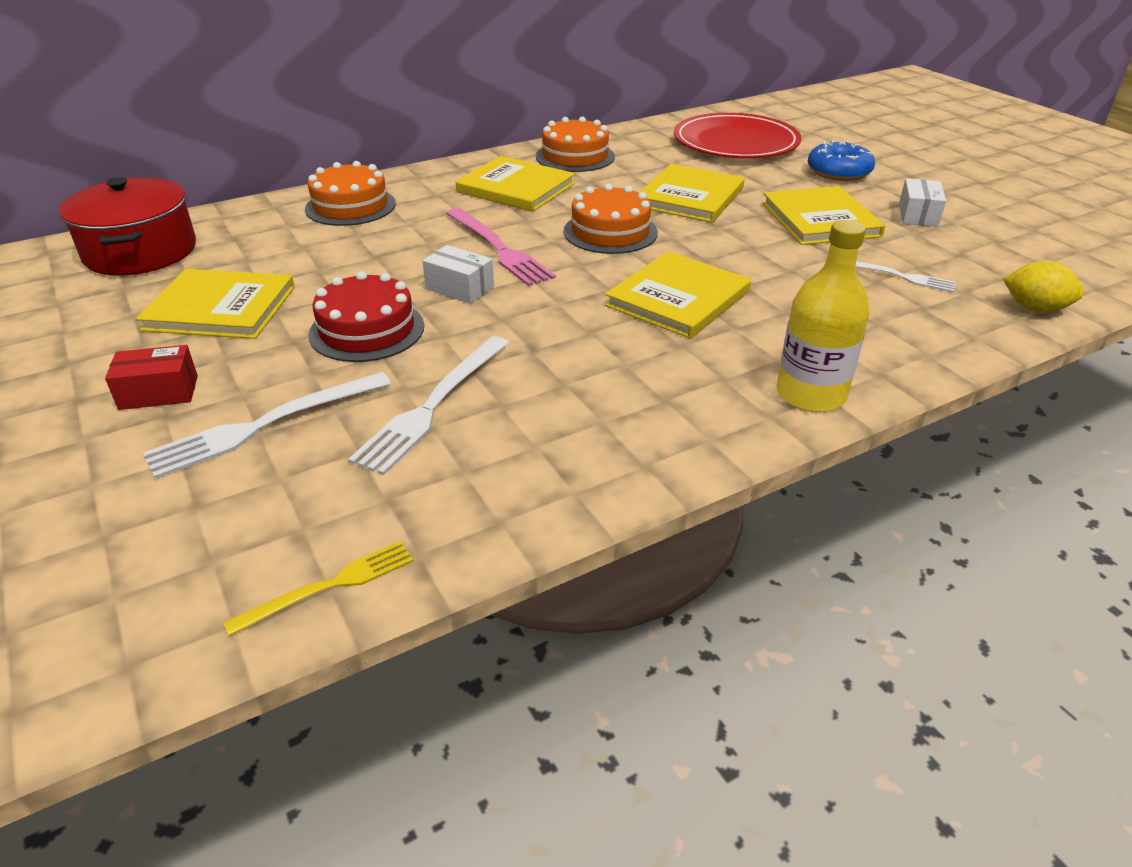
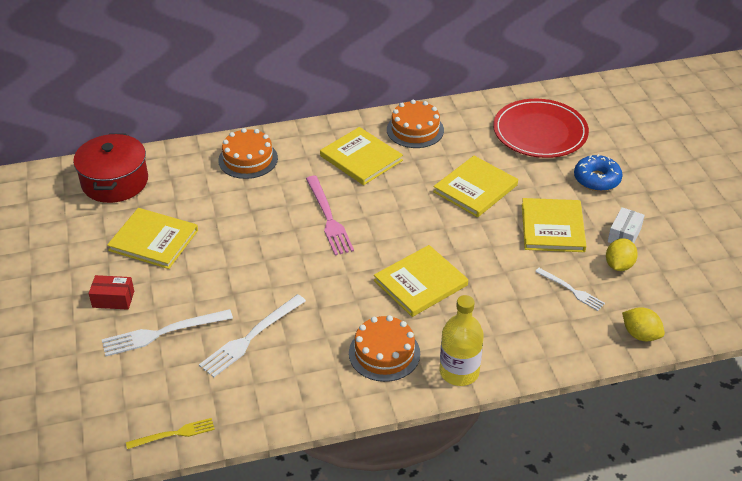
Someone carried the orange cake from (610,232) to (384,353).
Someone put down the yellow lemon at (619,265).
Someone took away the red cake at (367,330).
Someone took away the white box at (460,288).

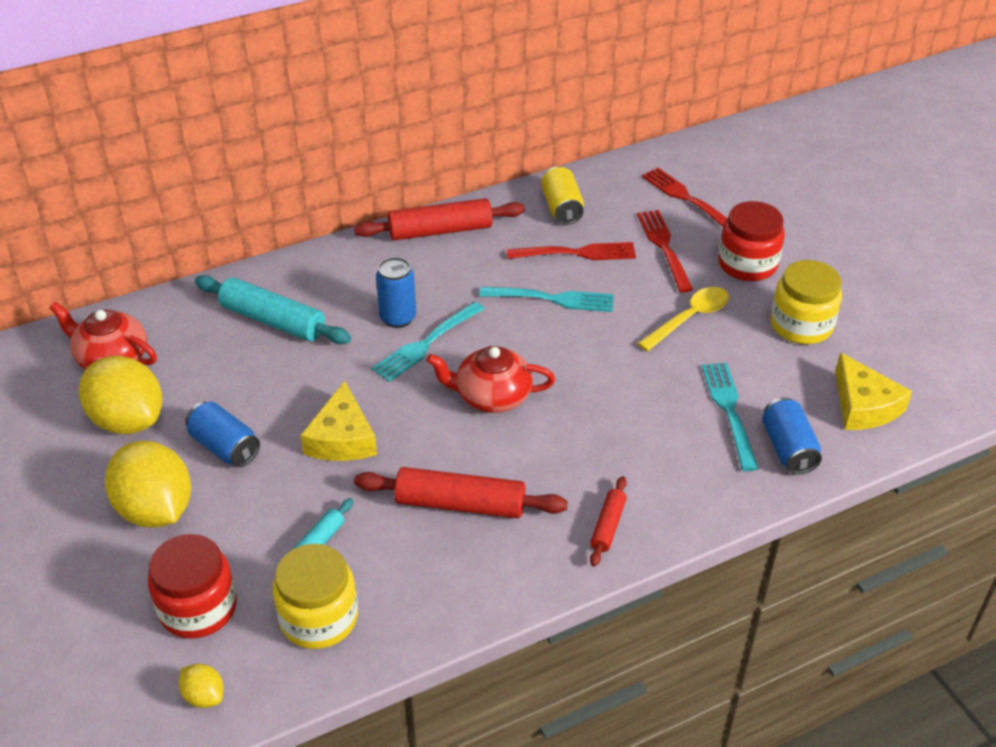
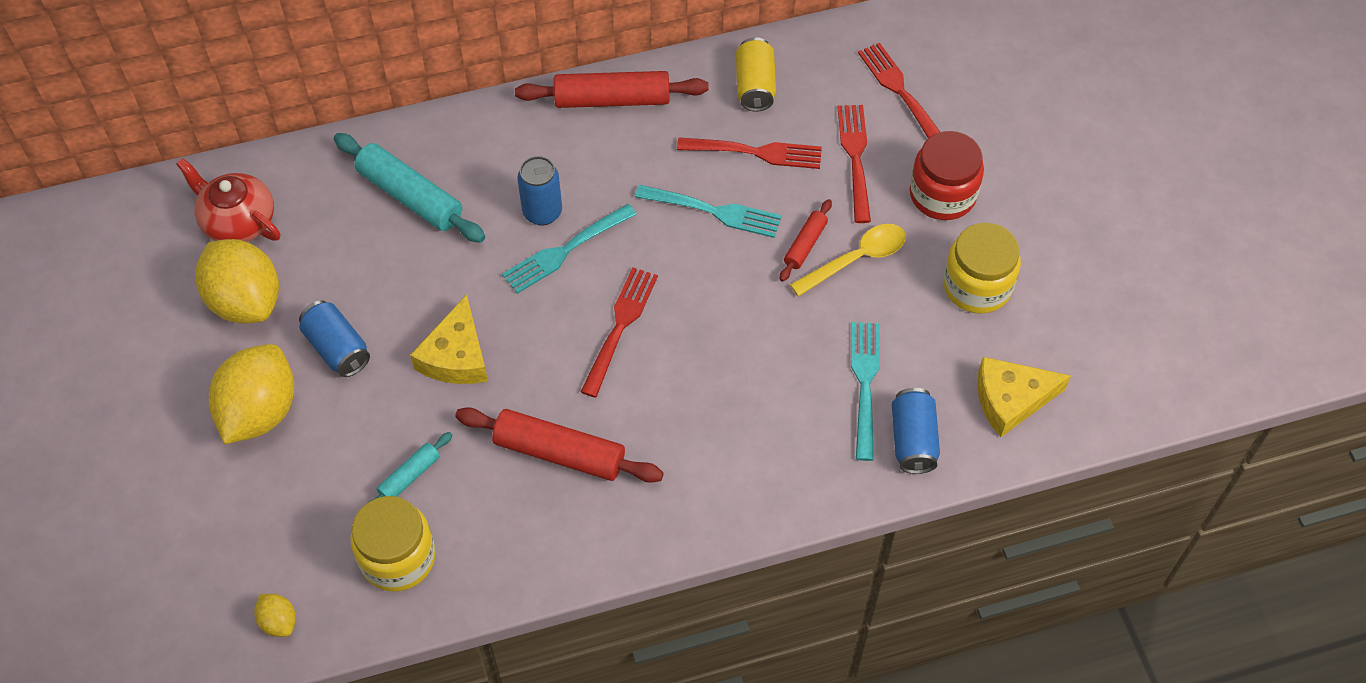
Someone rotated the yellow lemon at (156,509) by 45 degrees clockwise.
Someone swapped the red teapot at (492,396) for the red fork at (620,328).
Someone carried the red rolling pin from (608,526) to (805,245).
Someone rotated the yellow cheese at (863,406) by 90 degrees clockwise.
Someone took away the red jar at (198,608).

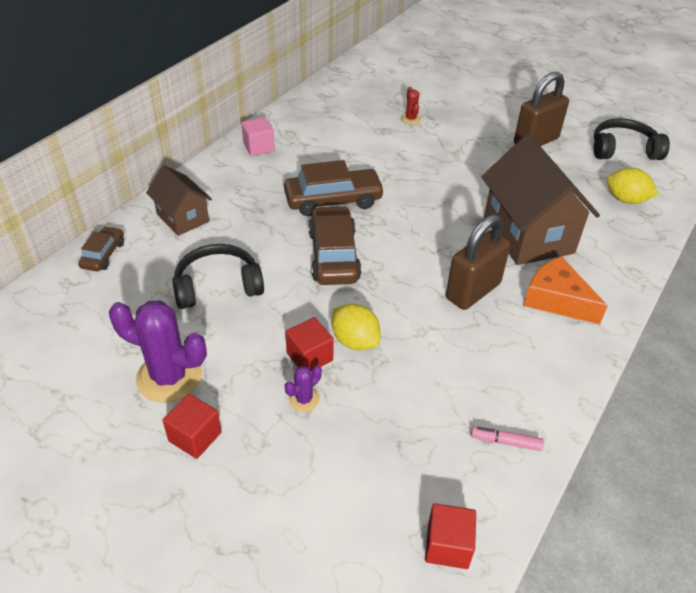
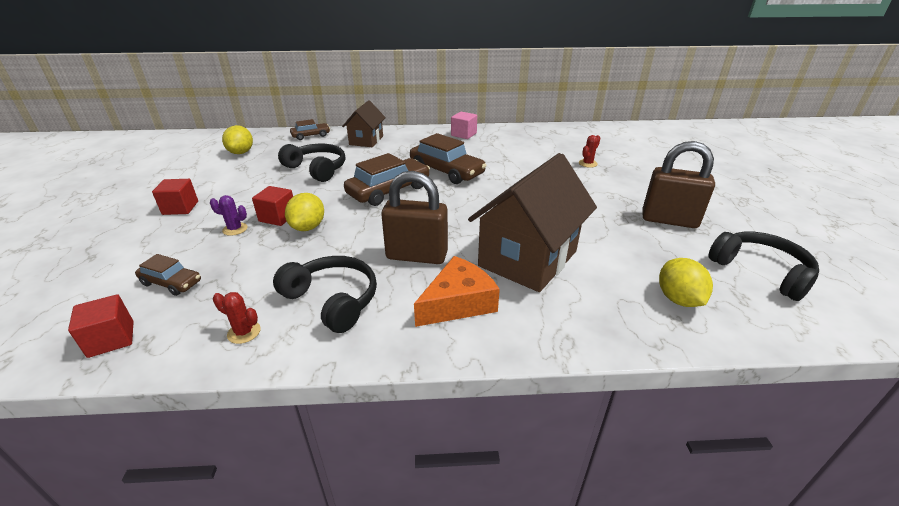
Someone put down the brown car at (171,283).
Someone swapped the pink marker at (505,442) for the red cactus at (244,332).
Someone put down the yellow lemon at (241,152).
Someone put down the black headphones at (332,300).
Someone rotated the orange cheese at (556,299) by 45 degrees clockwise.
Someone took away the purple cactus at (169,377).

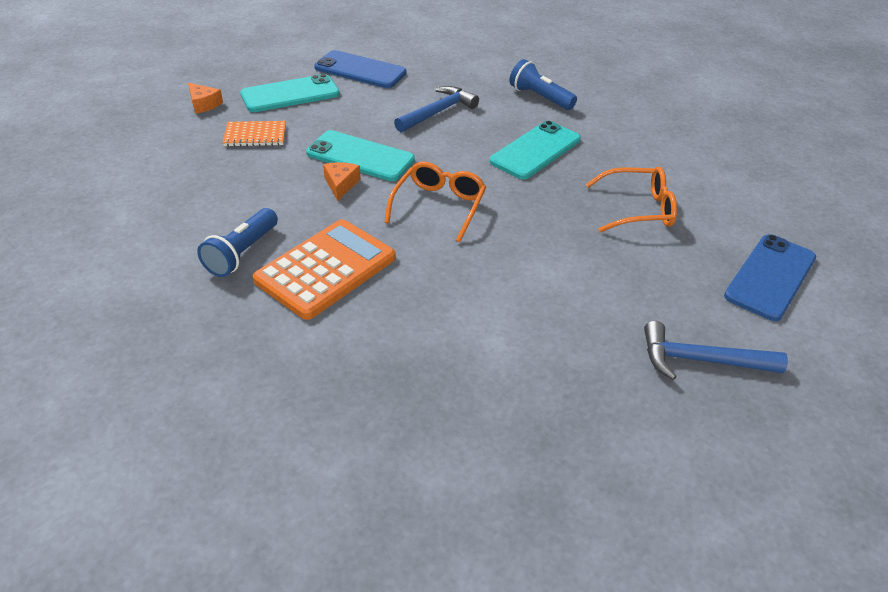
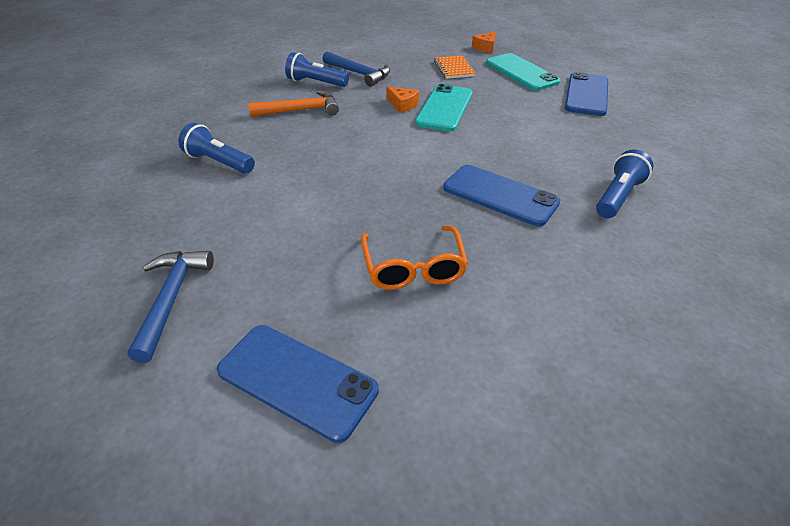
Someone put down the blue flashlight at (219,162).
Someone swapped the orange calculator at (326,269) for the orange hammer at (301,110).
Someone carried the blue hammer from (438,112) to (359,74).
Someone rotated the orange cheese at (341,184) by 45 degrees clockwise.
Someone repainted the turquoise phone at (535,150), which became the blue phone at (500,195).
Someone took away the orange glasses at (439,206).

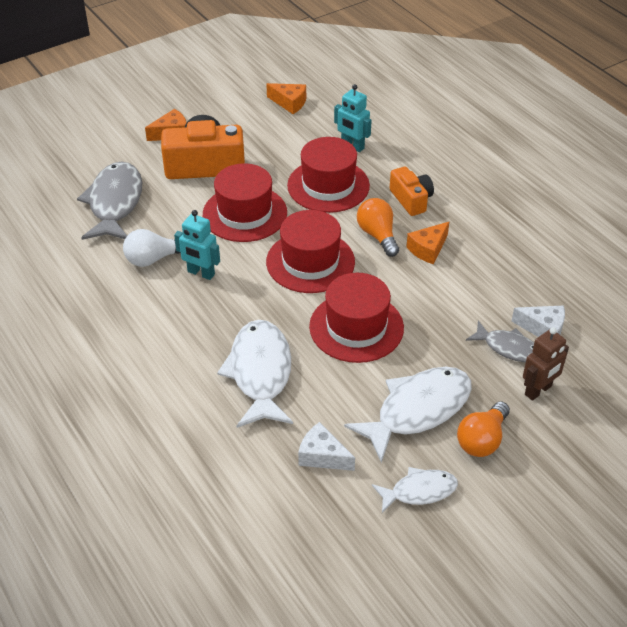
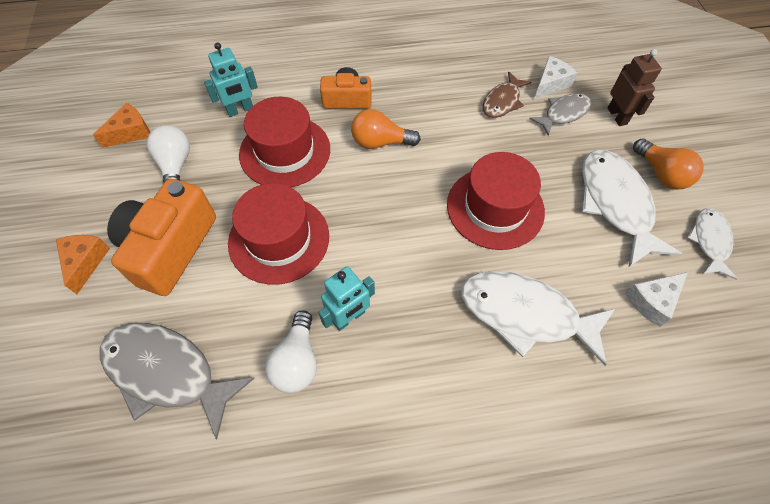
Someone put down the white light bulb at (175,166).
Someone put down the brown fish at (502,101).
Someone took away the red hat at (310,262).
Someone took away the orange cheese at (428,249).

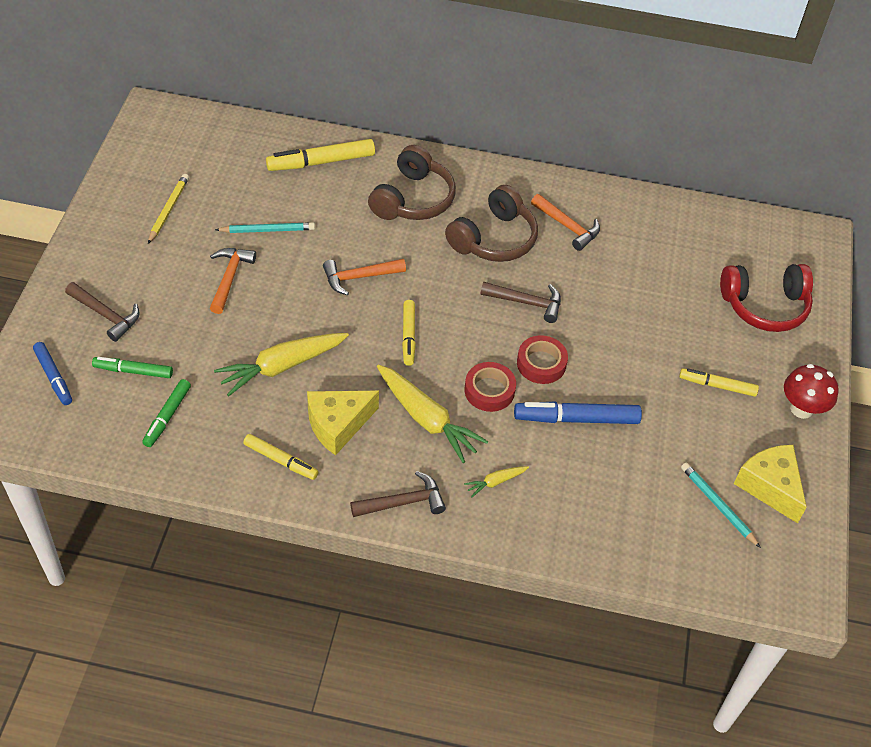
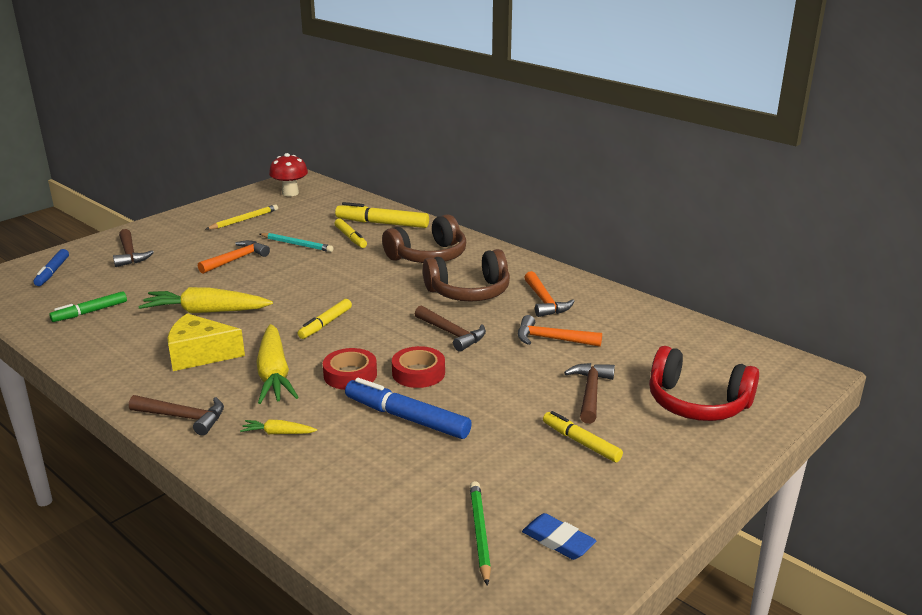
Someone carried the red mushroom from (801,409) to (290,193).
Someone carried the yellow marker from (280,460) to (350,238).
Someone repainted the turquoise pencil at (718,505), which became the green pencil at (480,533).
Someone carried the orange hammer from (359,277) to (552,339).
Someone swapped the yellow cheese at (769,486) for the blue eraser at (558,540).
Someone put down the brown hammer at (590,393).
Someone took away the green marker at (133,371).

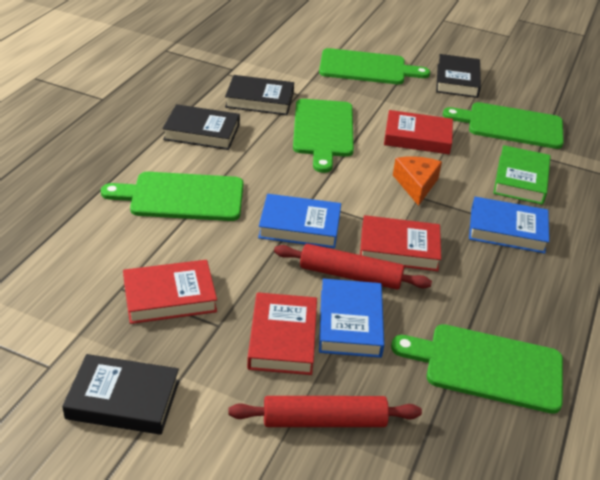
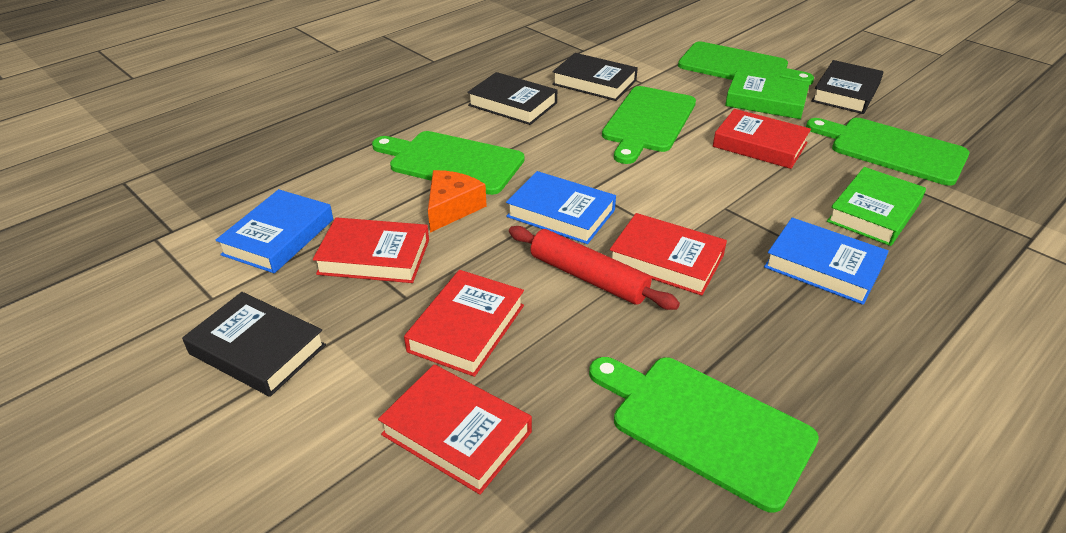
Someone carried the blue book from (350,323) to (279,237).
Someone swapped the red rolling pin at (324,420) for the red book at (456,433).
Someone carried the orange cheese from (416,185) to (452,208).
Someone put down the green book at (766,101).

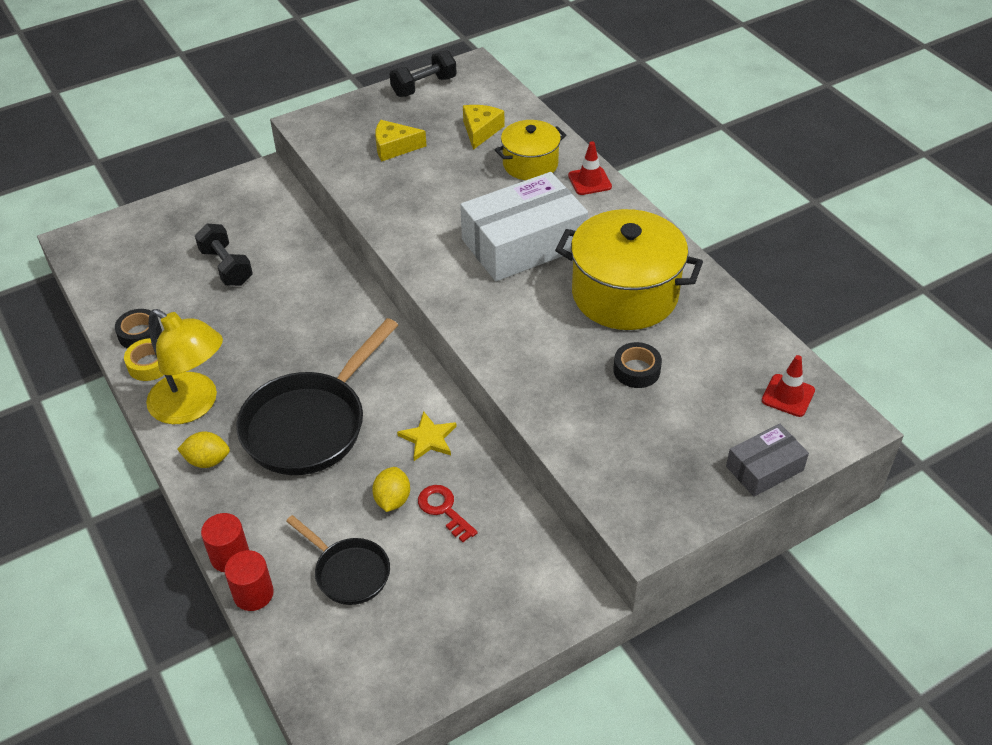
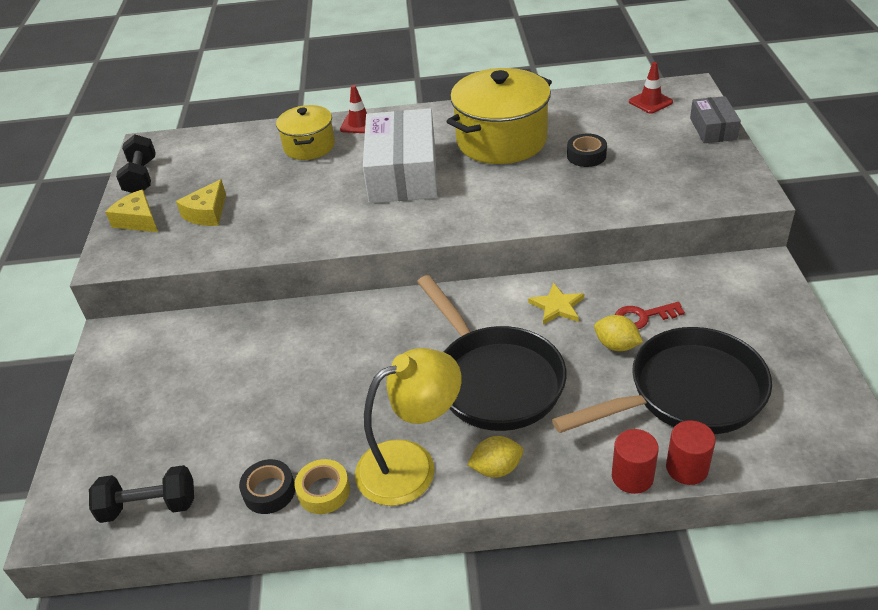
Someone carried the black dumbbell from (226,267) to (149,506).
Someone carried the yellow cheese from (480,131) to (138,220).
Someone rotated the yellow lemon at (207,461) by 45 degrees clockwise.
Someone scaled the black pan at (348,572) by 1.85.

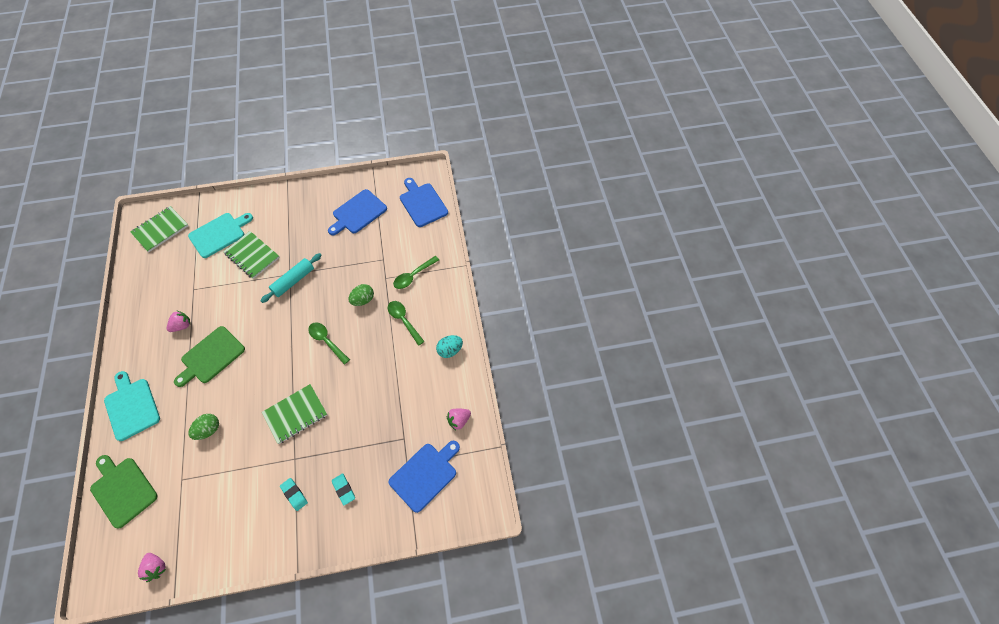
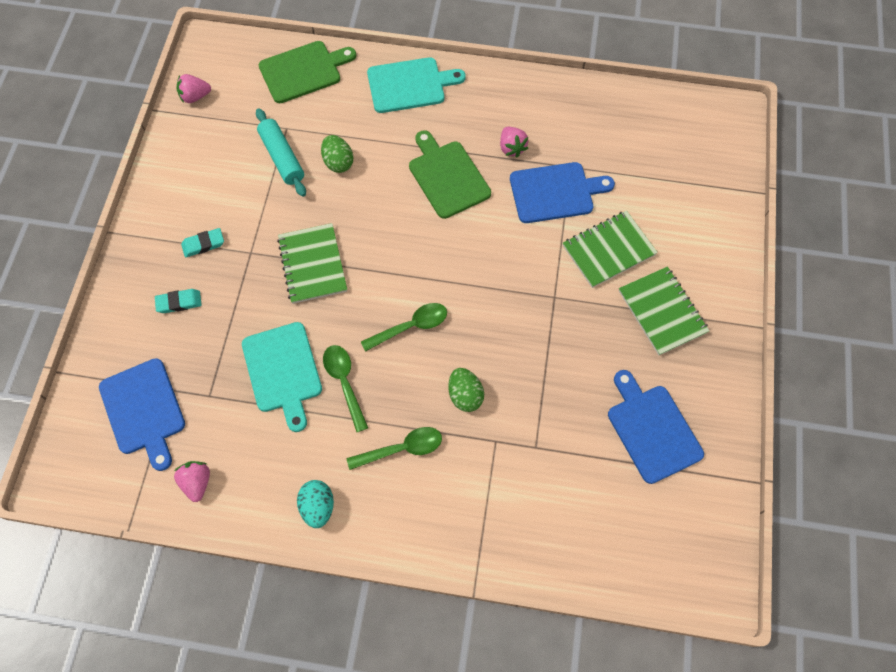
Someone carried the turquoise cutting board from (219,234) to (283,371).
Someone carried the turquoise rolling pin from (293,281) to (282,157).
Someone carried the green spoon from (413,276) to (344,383).
Someone carried the blue cutting board from (422,203) to (555,192).
Someone carried the green notebook from (160,230) to (662,311).

